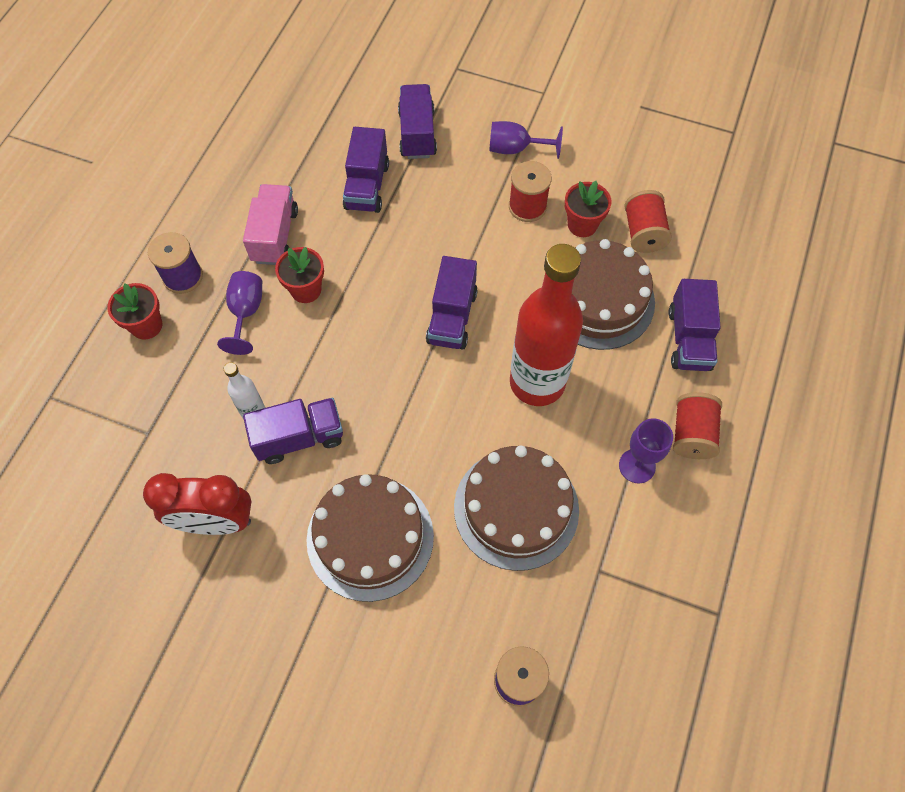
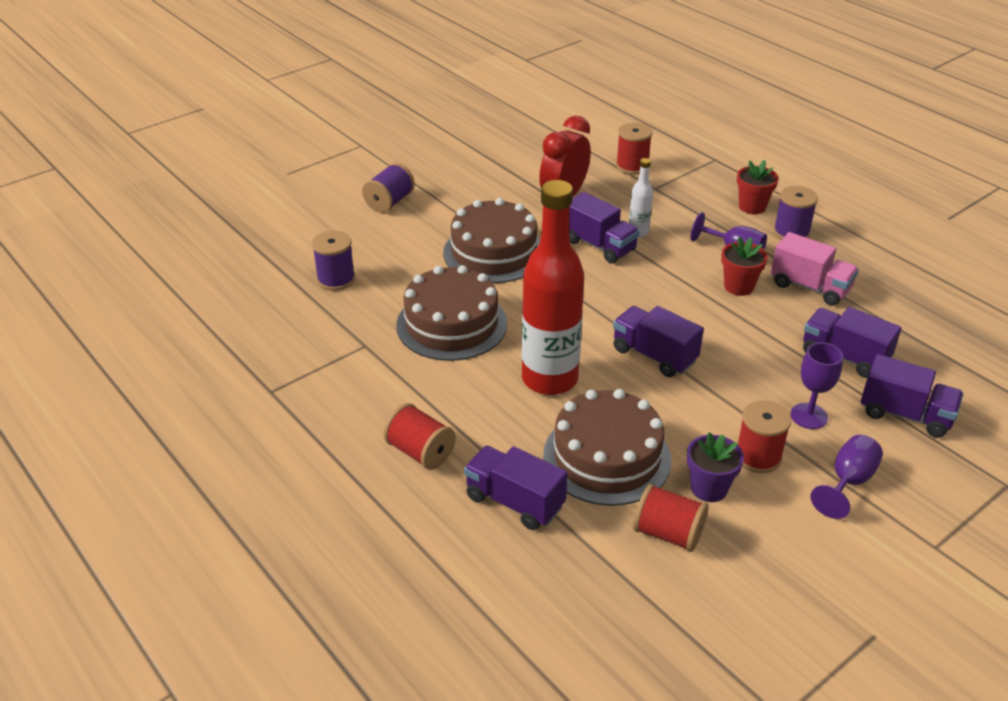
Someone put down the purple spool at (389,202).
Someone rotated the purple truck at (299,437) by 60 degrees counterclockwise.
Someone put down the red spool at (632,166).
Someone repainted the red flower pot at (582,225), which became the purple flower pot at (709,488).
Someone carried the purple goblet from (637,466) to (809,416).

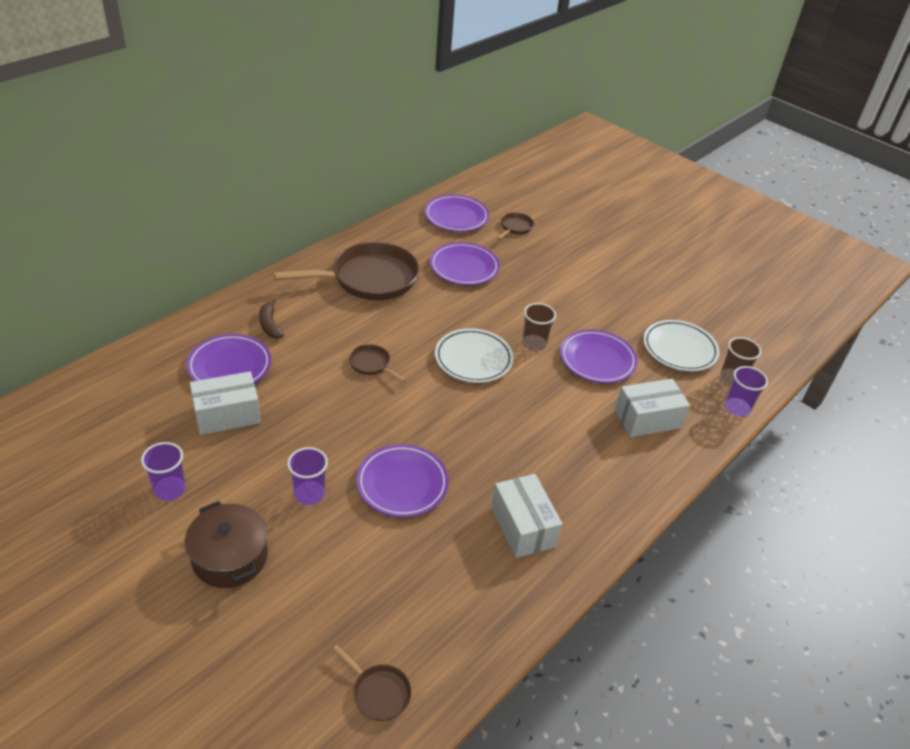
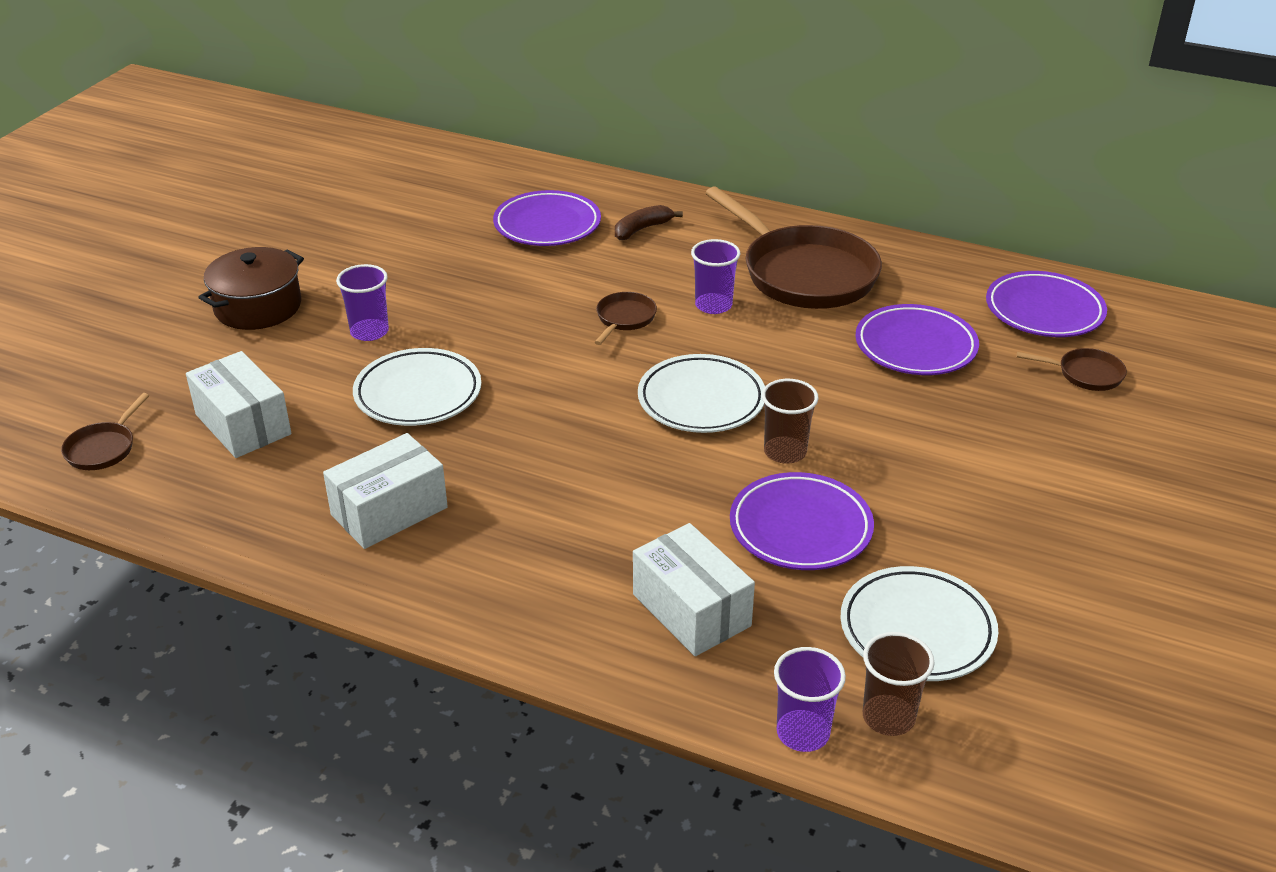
Someone carried the white box from (227,415) to (243,424).
Someone repainted the purple plate at (402,484), which became the white plate at (418,394).
Someone carried the purple cup from (170,490) to (713,305).

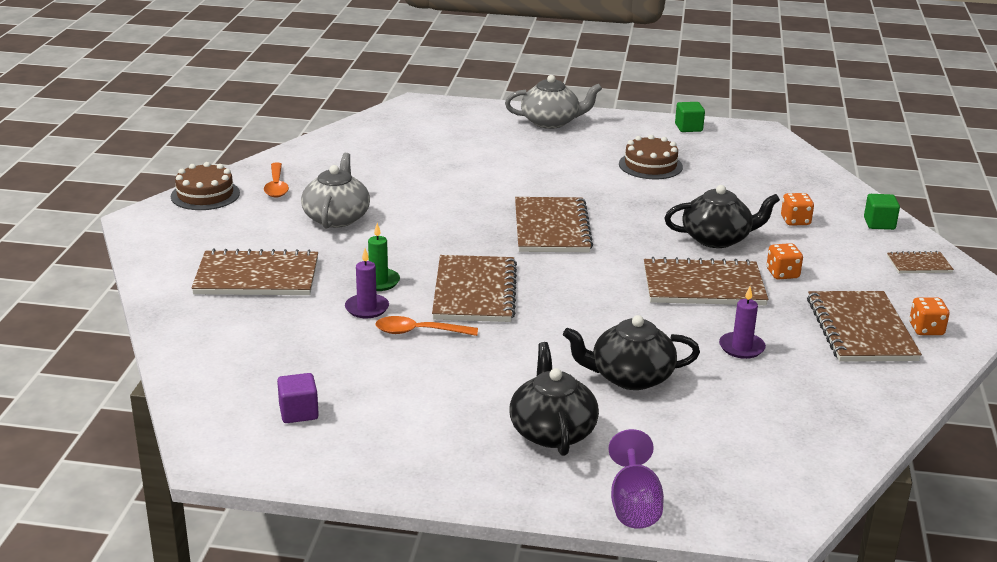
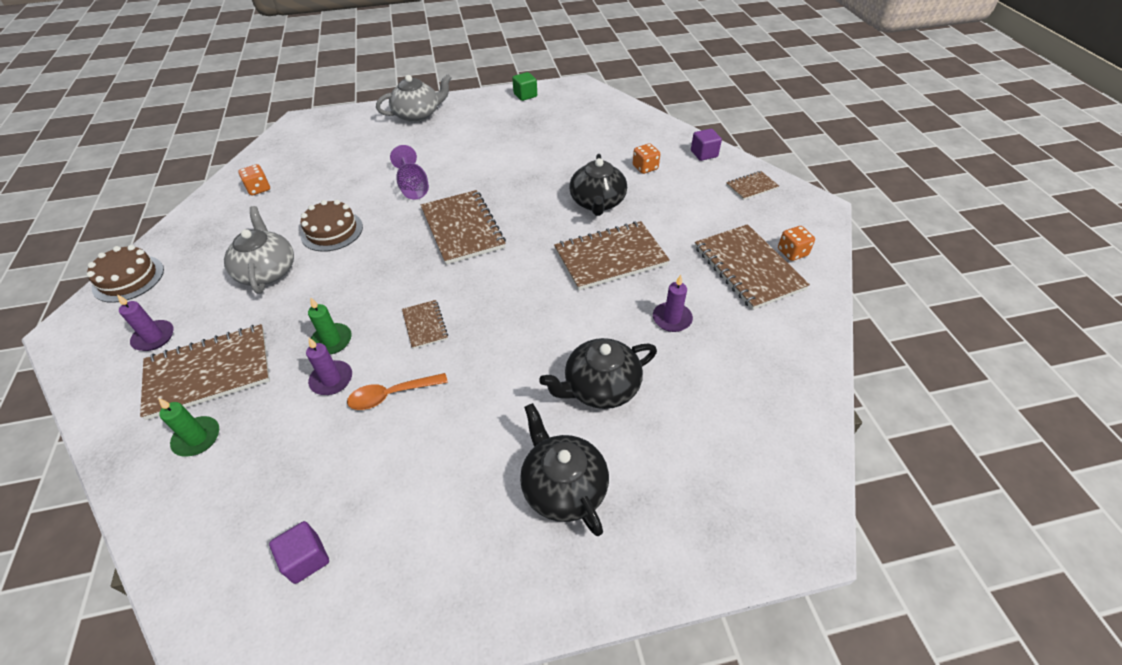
Someone put down the purple candle at (154,337).
Someone put down the green candle at (197,438).
Someone carried the orange dice from (782,274) to (259,189).
Someone carried the brown cake from (650,165) to (332,231).
Someone carried the purple goblet from (634,505) to (413,187).
Someone scaled the brown notebook at (474,292) by 0.50.
Someone rotated the black teapot at (717,239) by 120 degrees clockwise.
Someone repainted the green cube at (879,224), which became the purple cube at (704,154).
Someone took away the orange spoon at (276,186).

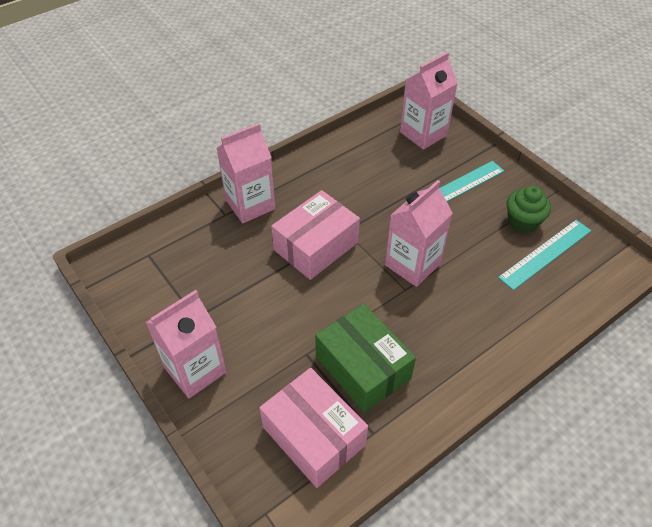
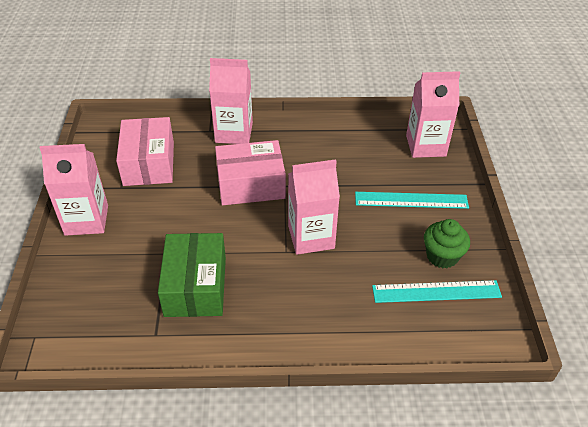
Someone carried the pink box from (314,436) to (149,163).

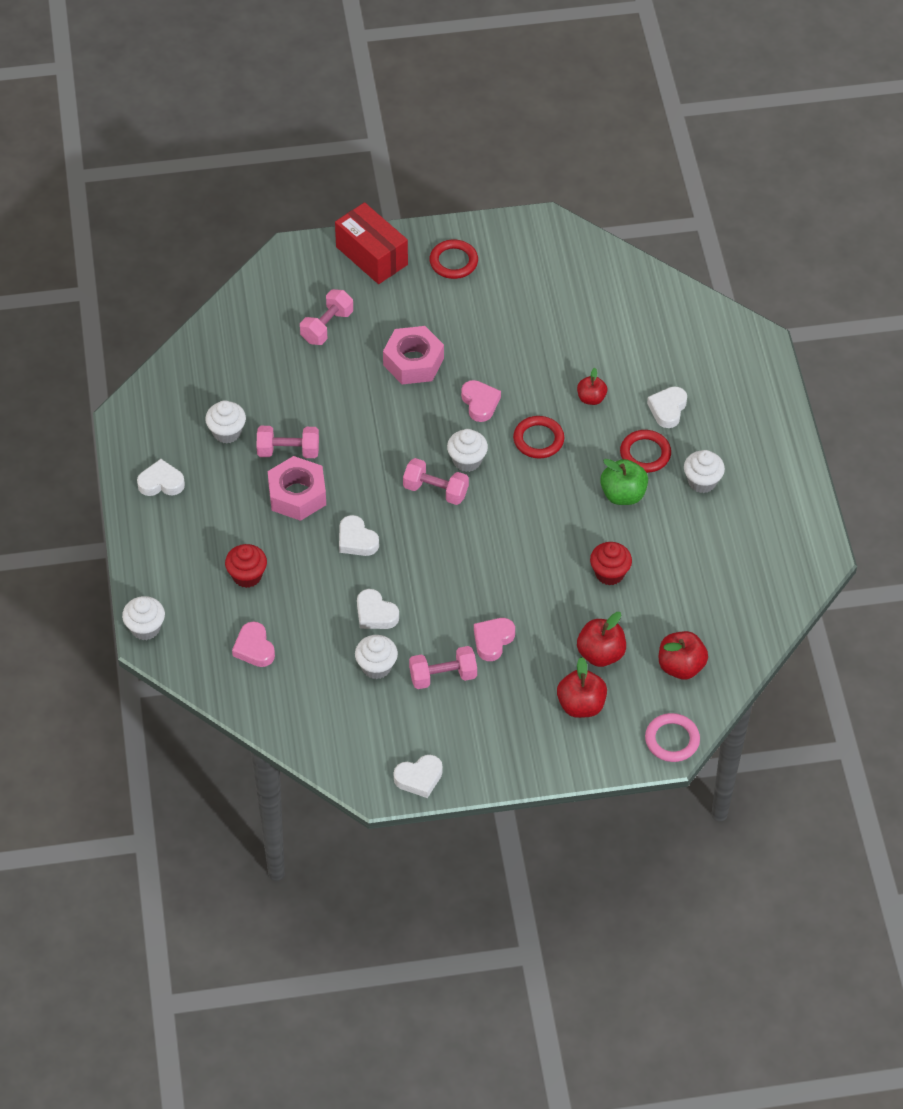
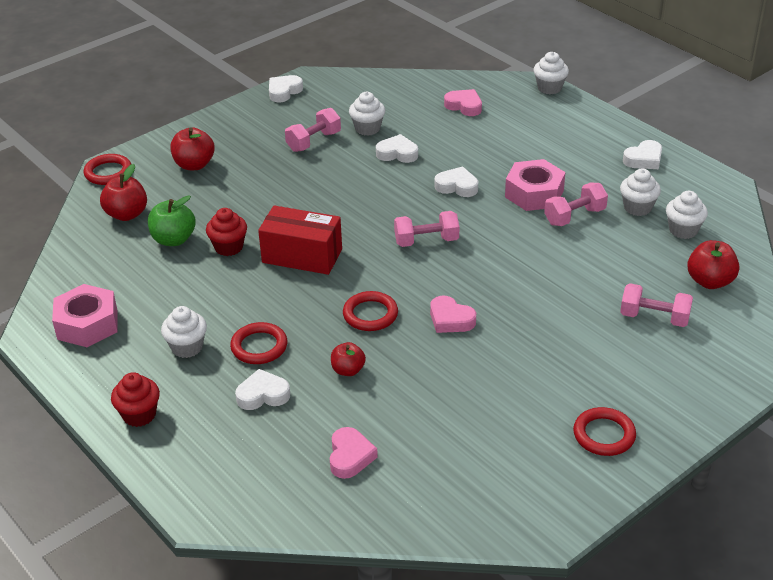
Someone carried the pink nut from (413,362) to (87,324).
Someone repainted the pink ring at (672,740), which became the red ring at (108,172).
Someone carried the red cupcake from (247,576) to (139,415).
Someone carried the green apple from (623,494) to (173,239).
Someone rotated the white heart at (667,409) by 90 degrees counterclockwise.
Someone carried the red box from (371,256) to (302,256).
Someone carried the pink heart from (493,640) to (350,456).
Someone rotated the pink dumbbell at (327,326) by 75 degrees counterclockwise.
Someone carried the white cupcake from (467,460) to (683,230).
Someone carried the red apple from (600,654) to (710,281).

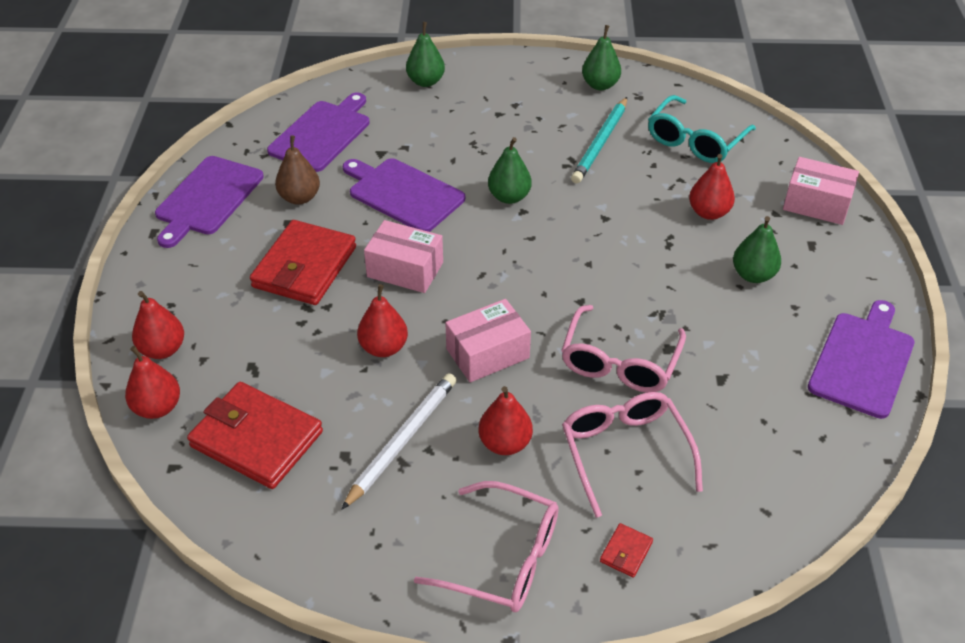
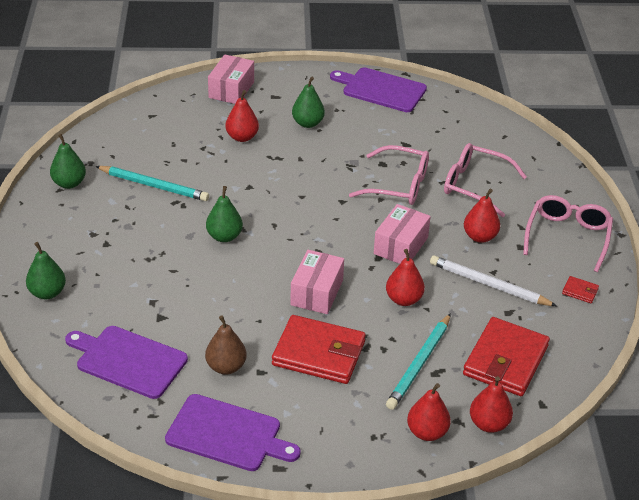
Someone rotated the pink box at (487,353) by 60 degrees clockwise.
Someone put down the turquoise pencil at (419,364).
Someone rotated the pink glasses at (625,454) by 45 degrees clockwise.
Someone carried the red wallet from (626,552) to (580,291).
Someone took away the purple cutting board at (403,194).
Someone took away the turquoise glasses at (696,140).

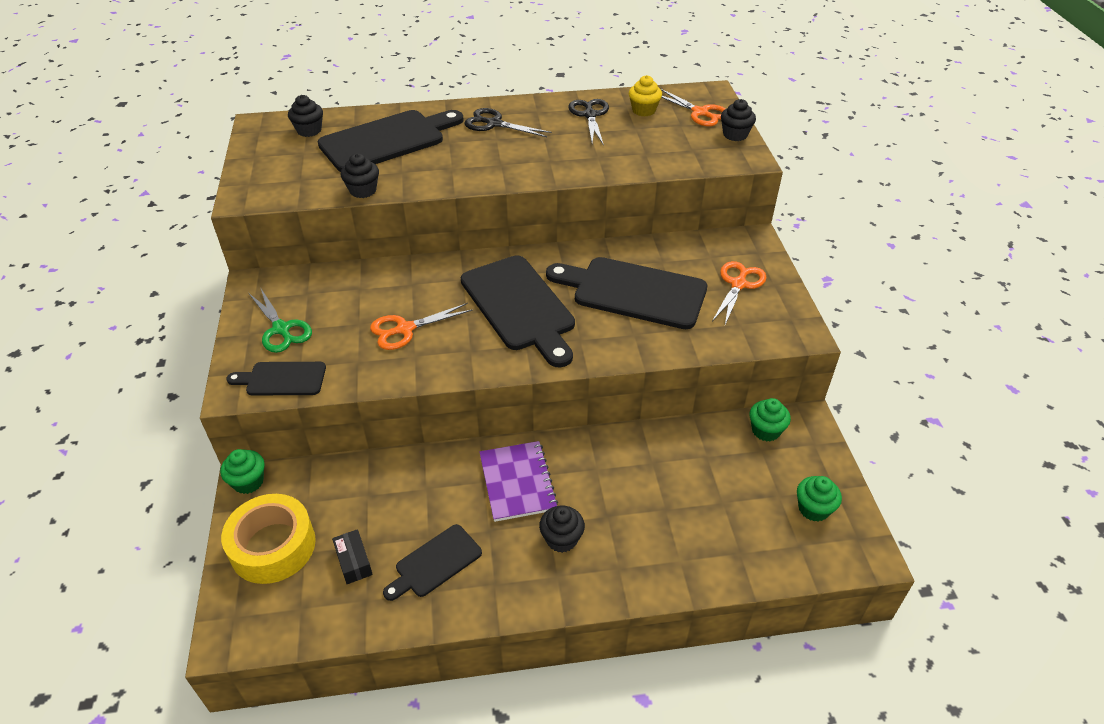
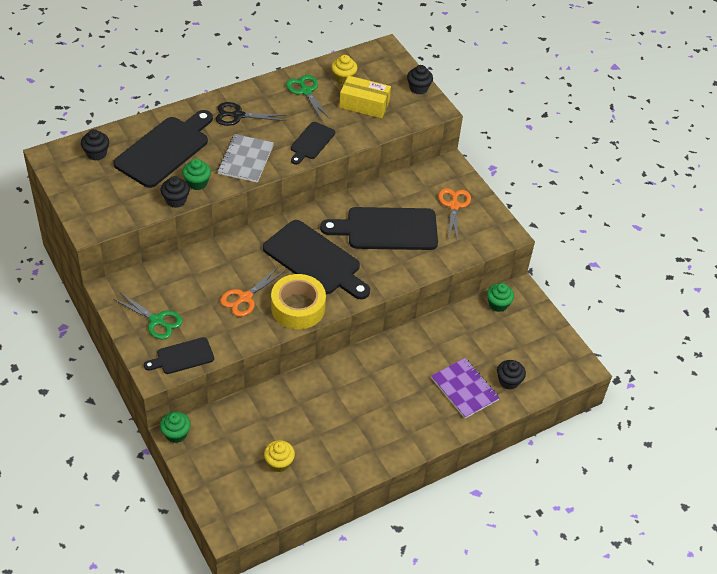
Someone carried the green cupcake from (813,509) to (197,183).
Someone put down the grey notebook at (245,159).
Someone swapped the black box at (354,562) for the yellow cupcake at (279,463).
Someone carried the yellow tape from (273,546) to (298,307).
Someone repainted the black scissors at (590,115), which became the green scissors at (306,91).
Someone carried the black cutting board from (435,563) to (311,142).
Someone put down the yellow box at (364,104).
Someone carried the purple notebook from (517,482) to (464,389).
Someone carried the black cupcake from (561,539) to (508,381).
Someone took away the orange scissors at (700,113).

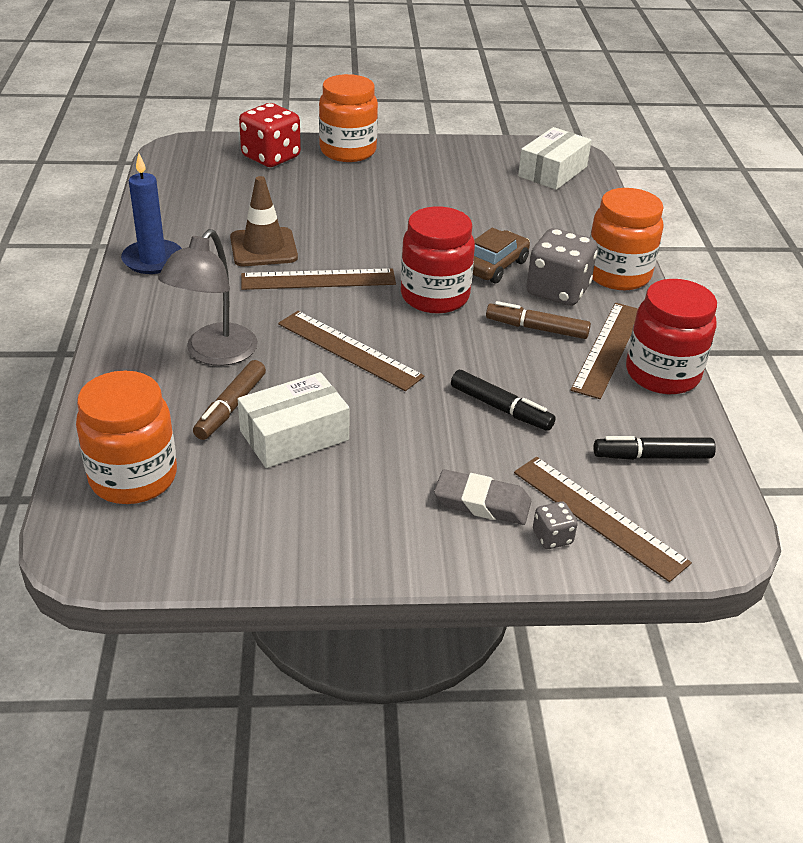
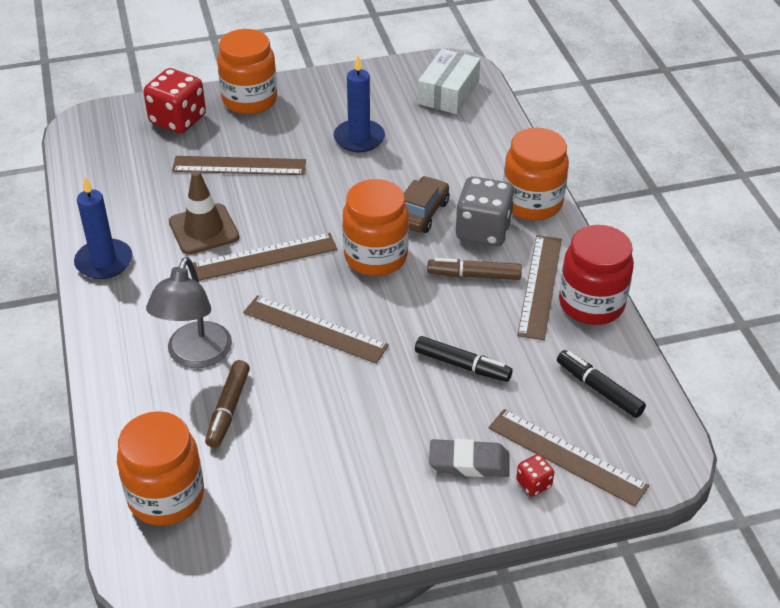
Someone put down the brown ruler at (239,166).
Someone put down the blue candle at (359,138).
Someone repainted the red jar at (434,296), which became the orange jar at (375,257).
Someone repainted the grey dice at (552,537), which became the red dice at (533,484).
Someone rotated the black marker at (652,456) by 60 degrees clockwise.
Someone took away the white box at (294,435).

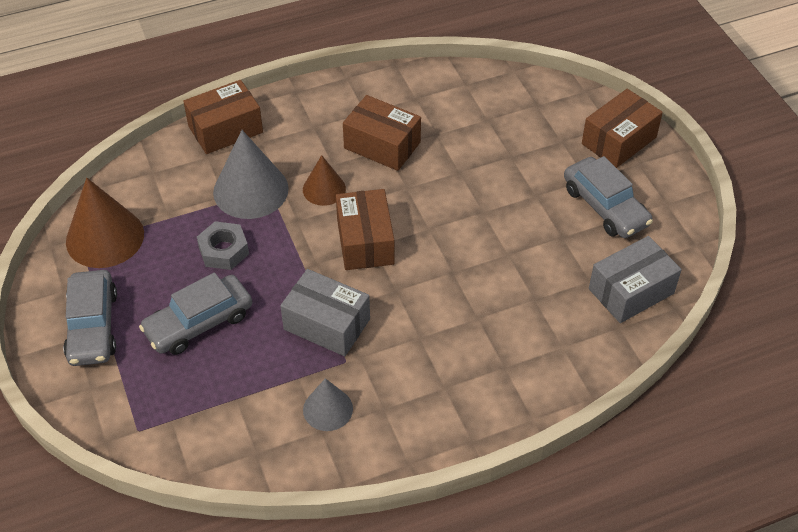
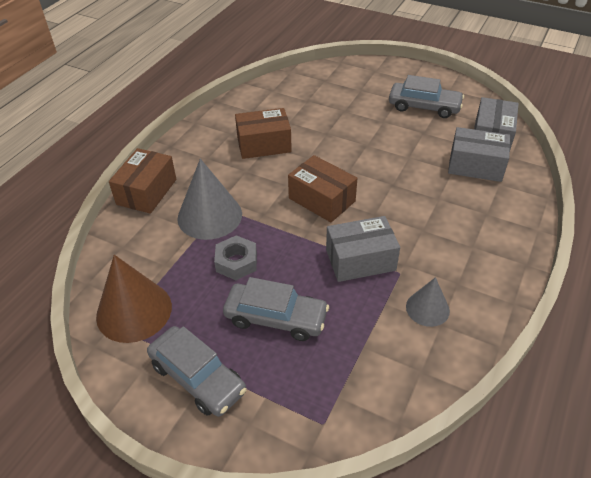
Someone rotated the grey car at (199,323) by 90 degrees counterclockwise.
Someone put down the grey box at (475,166).
Someone took away the brown cone at (324,189).
Someone took away the brown box at (619,140).

